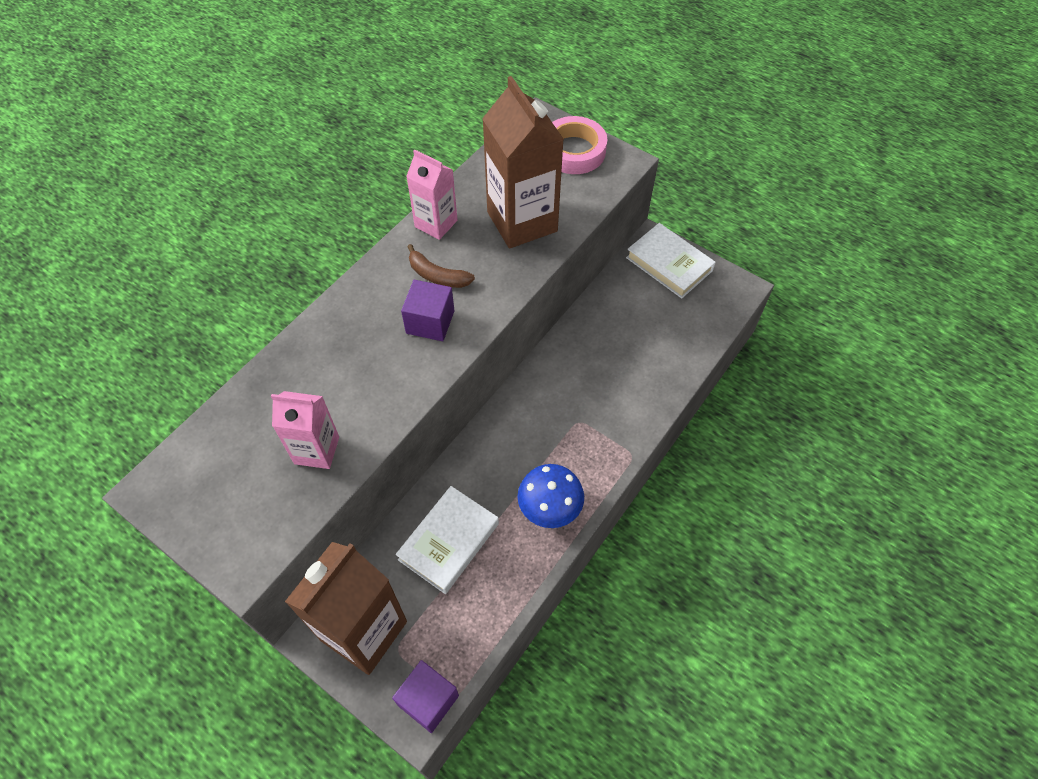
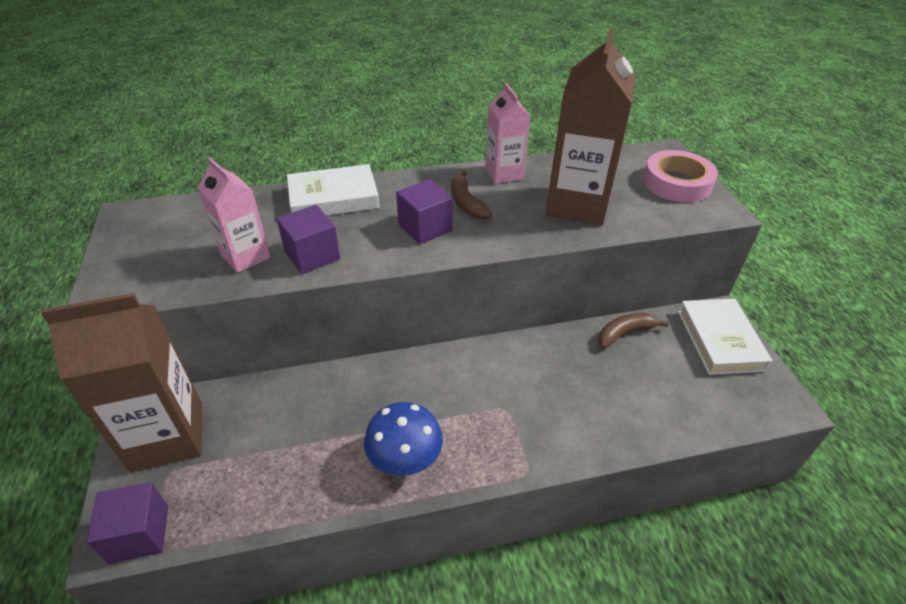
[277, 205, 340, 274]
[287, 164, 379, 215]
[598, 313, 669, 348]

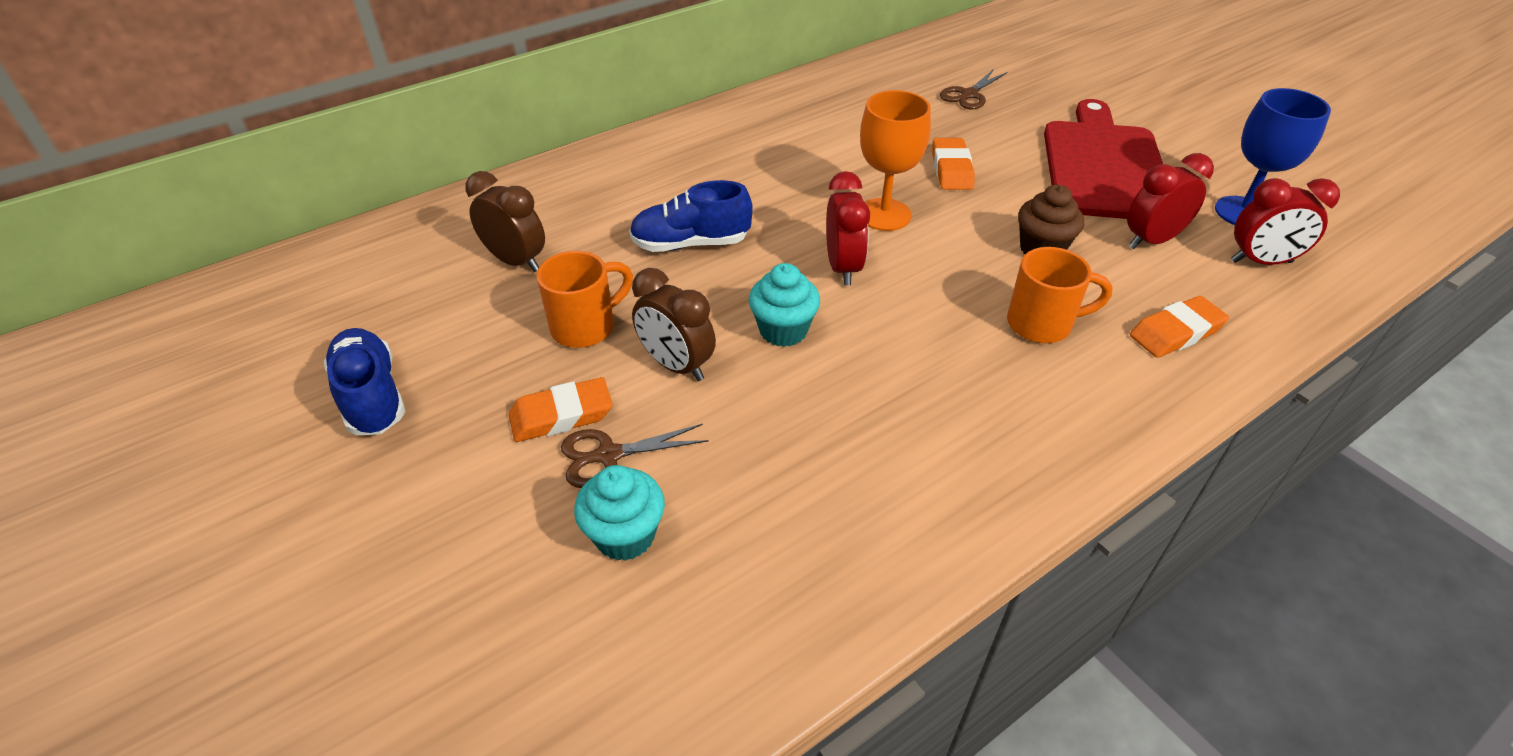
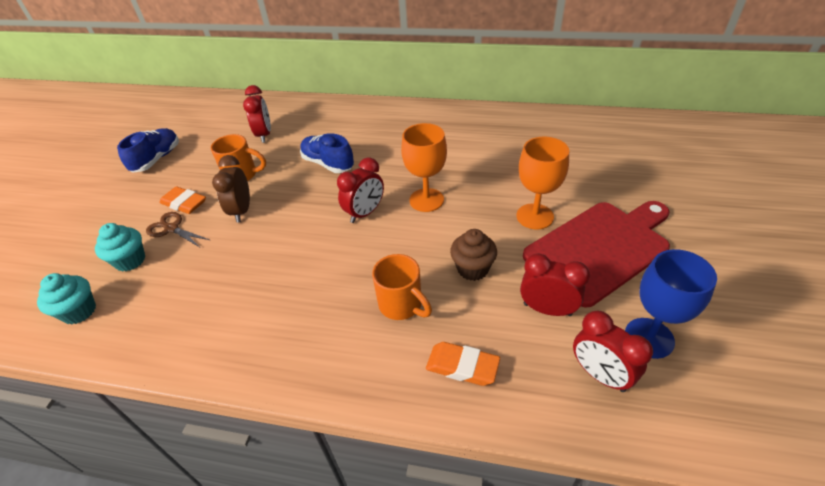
[37, 273, 96, 324]
[243, 85, 271, 143]
[517, 137, 569, 229]
[932, 138, 975, 190] (first image)
[940, 69, 1008, 110] (first image)

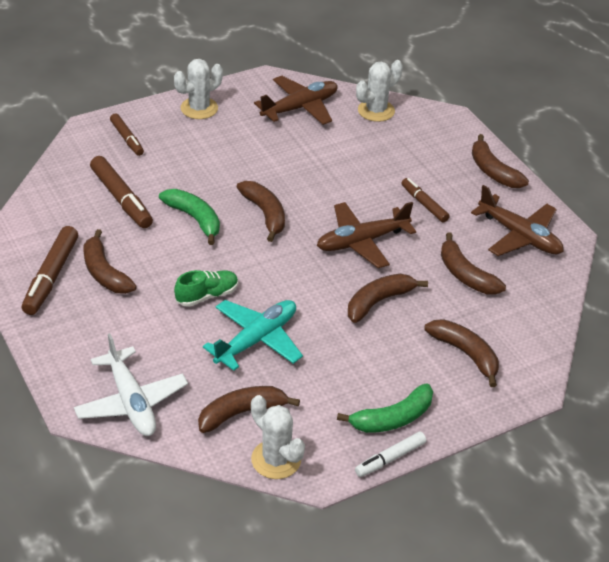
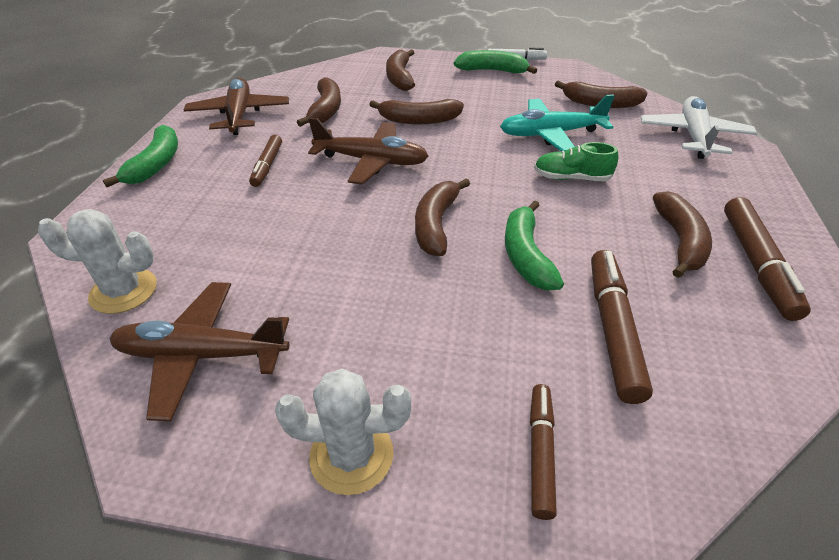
[103, 125, 178, 187]
[724, 197, 811, 321]
[251, 395, 305, 479] (first image)

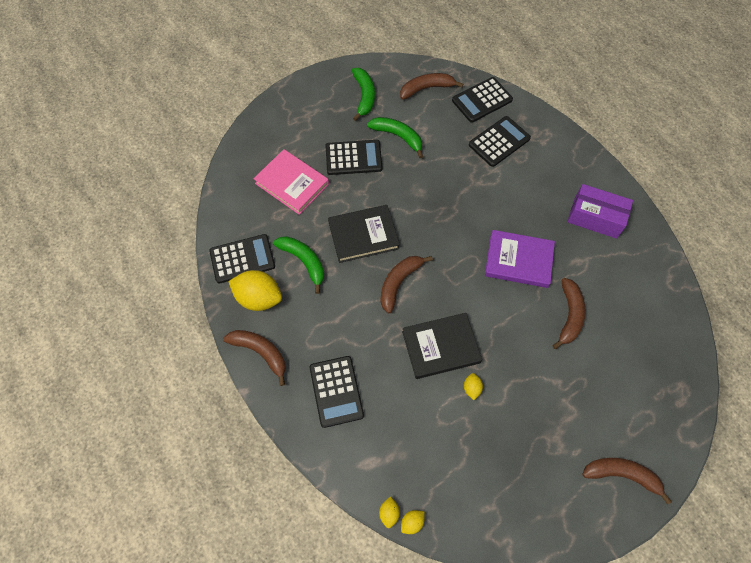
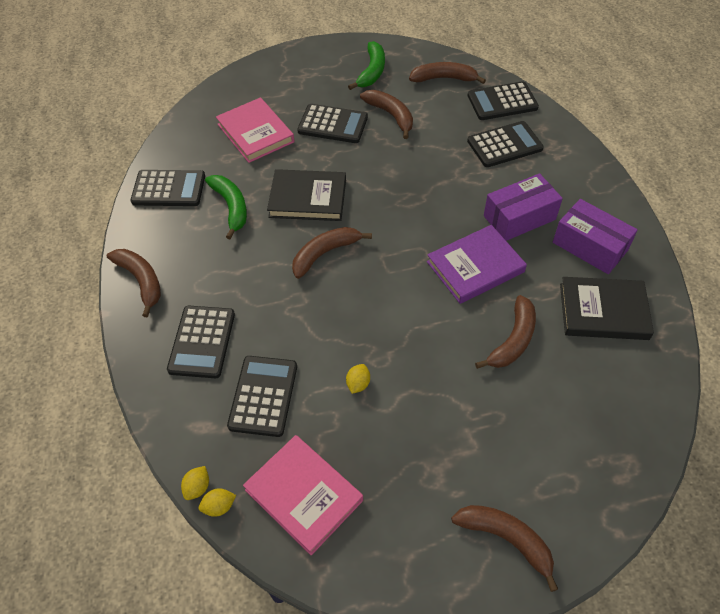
[227, 356, 297, 437]
[243, 435, 363, 555]
[360, 90, 413, 139]
[427, 225, 527, 304]
[484, 173, 563, 241]
[560, 277, 654, 340]
[228, 270, 282, 311] (first image)

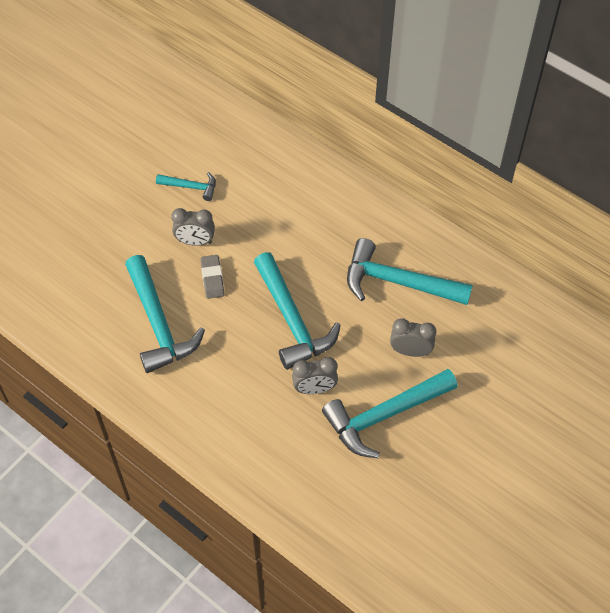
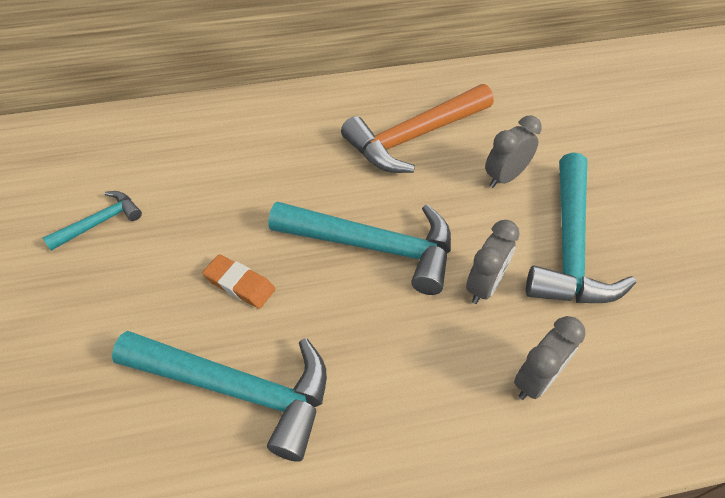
[202, 254, 275, 309]
[341, 84, 494, 173]
[514, 316, 586, 400]

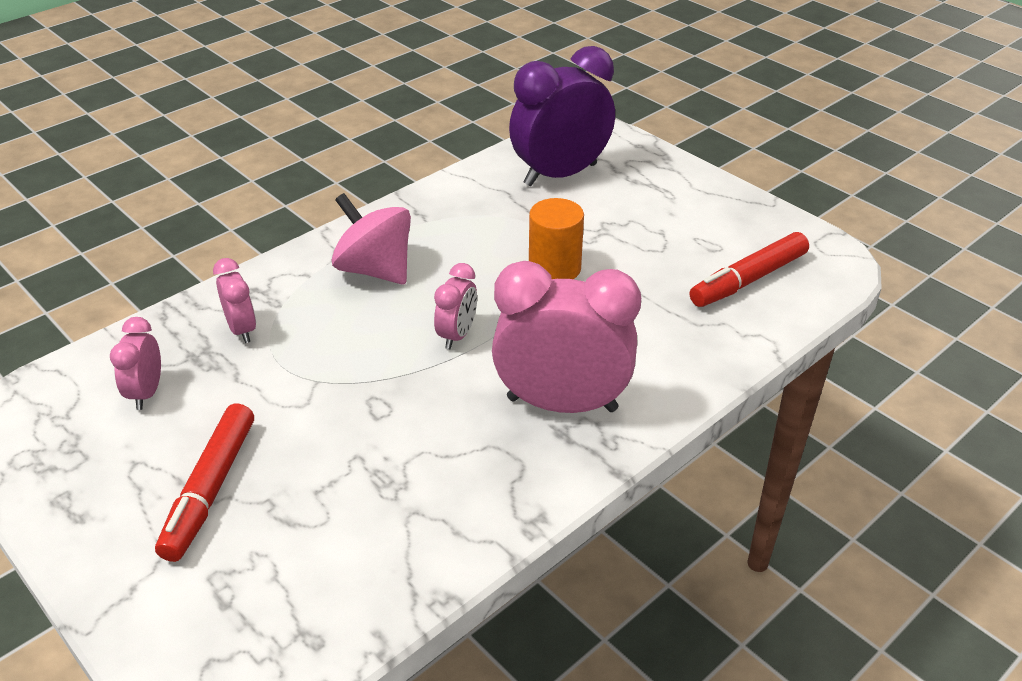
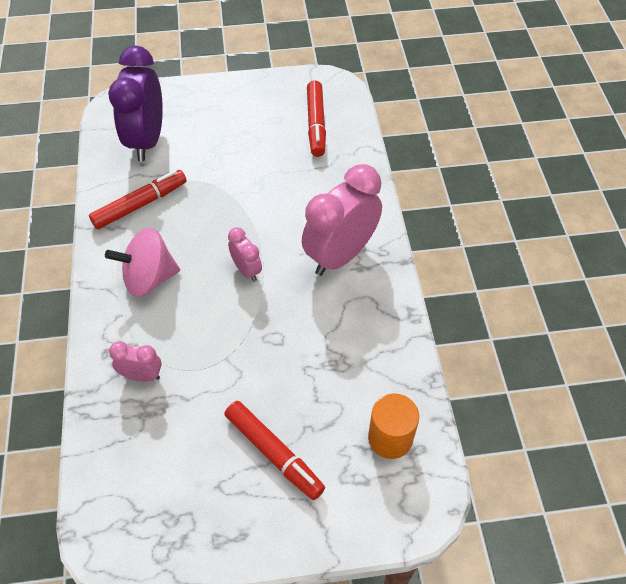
[89, 170, 187, 230]
[368, 394, 419, 459]
[110, 317, 161, 410] (first image)

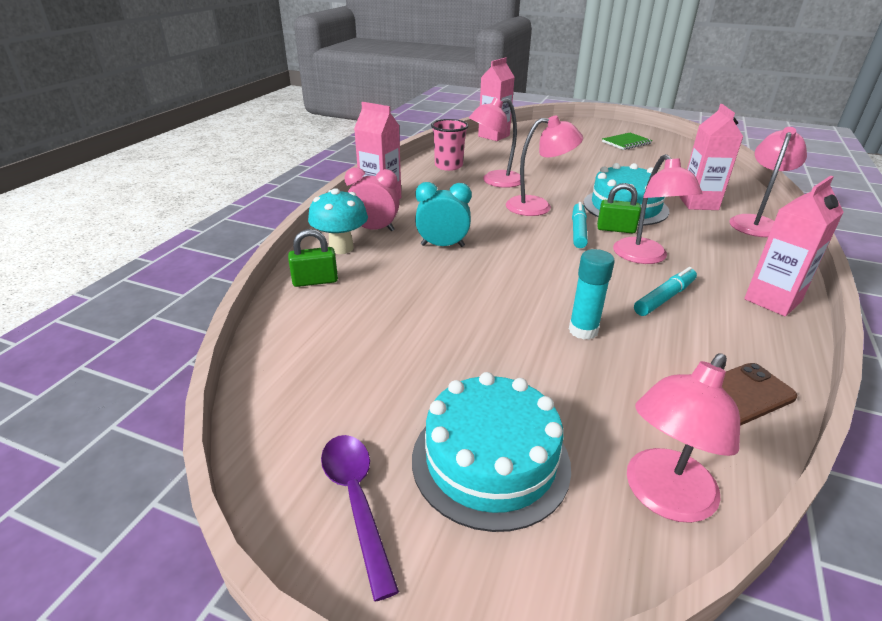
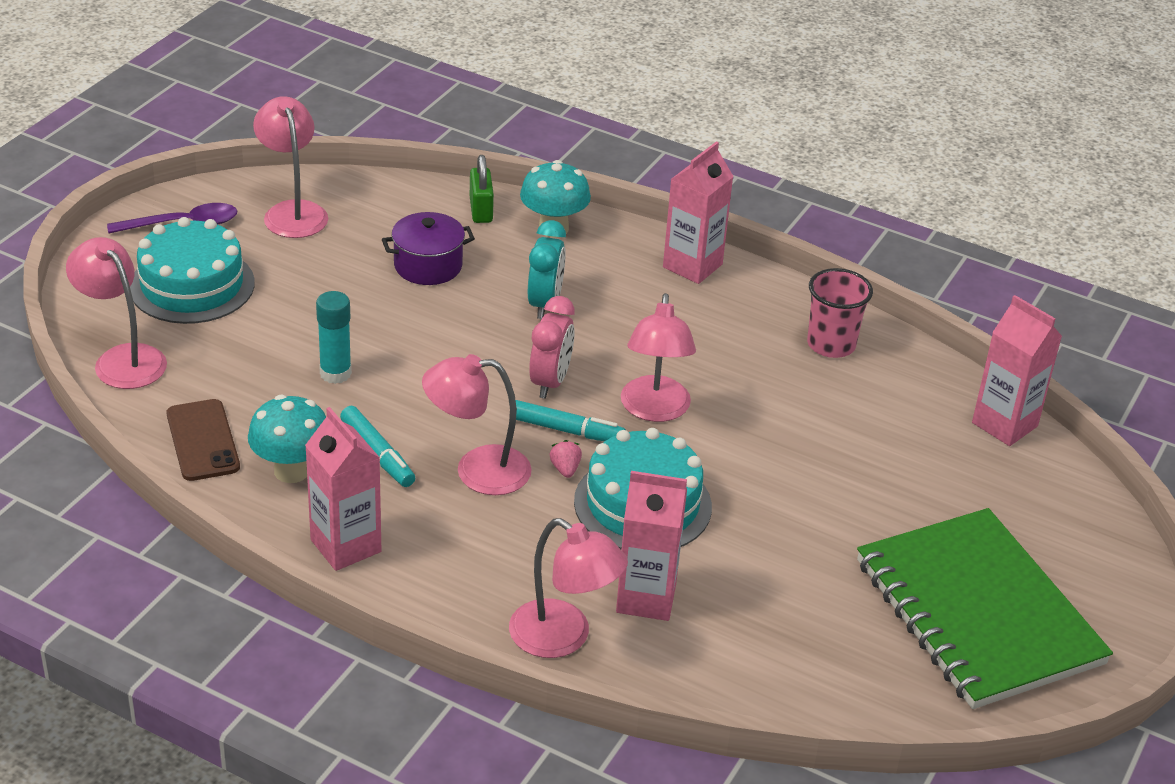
[248, 395, 326, 483]
[253, 96, 328, 238]
[382, 212, 475, 285]
[529, 296, 575, 399]
[549, 440, 582, 478]
[857, 508, 1113, 709]

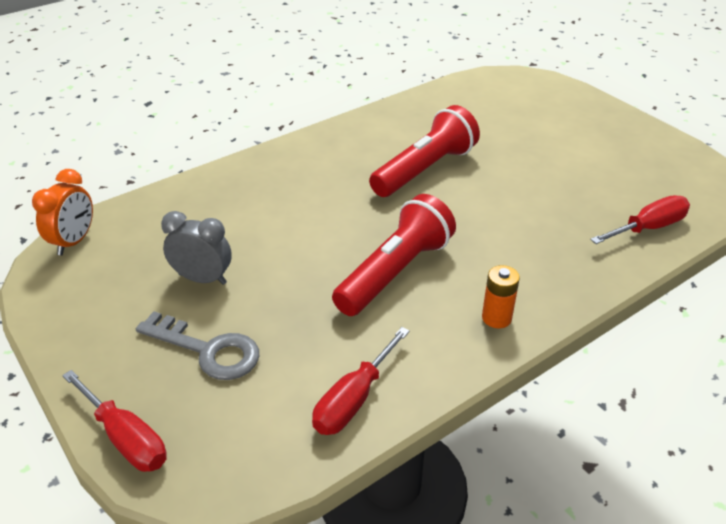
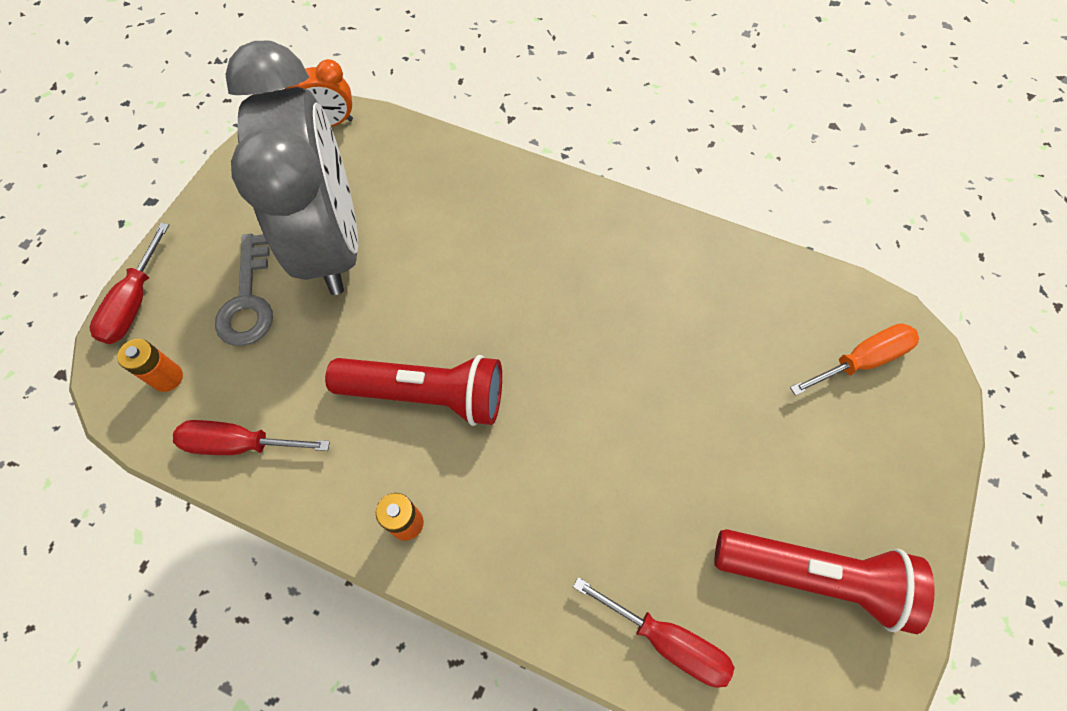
[117, 339, 183, 392]
[226, 41, 358, 295]
[714, 529, 935, 634]
[790, 323, 919, 396]

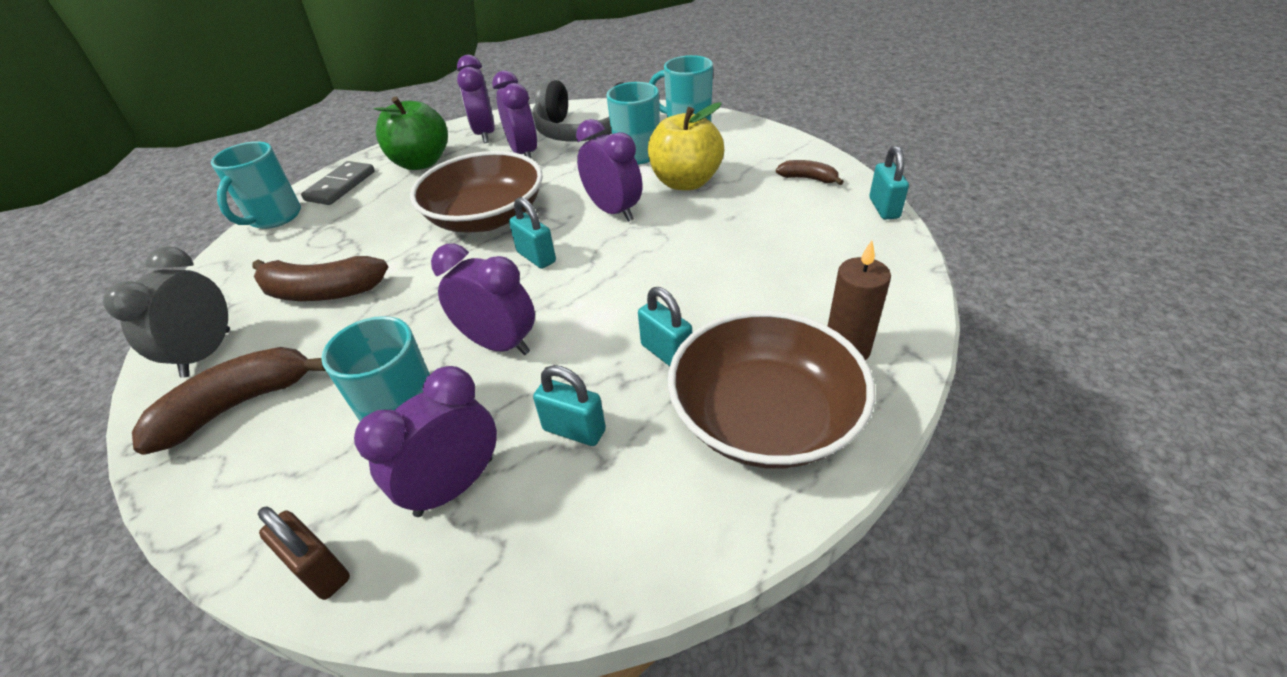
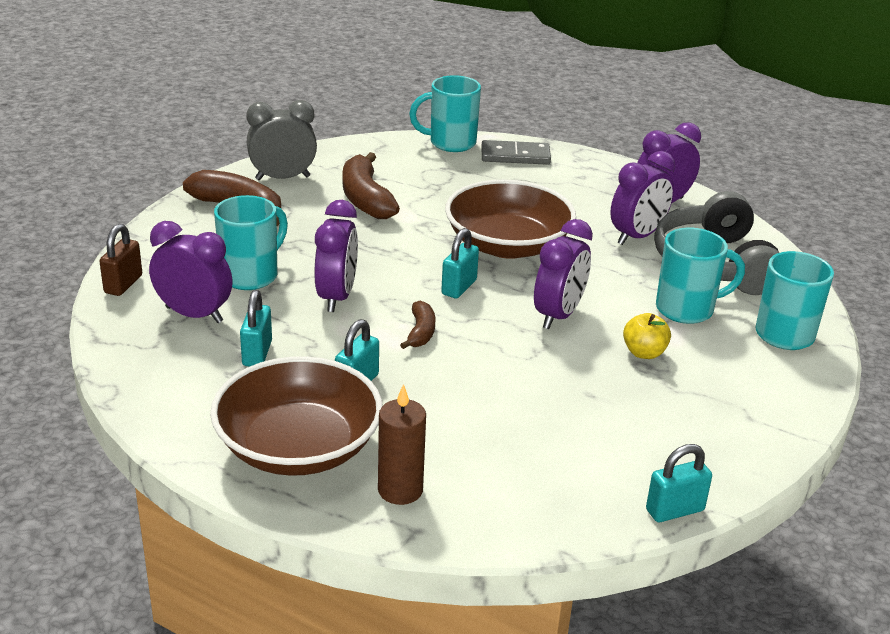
[400, 301, 435, 349]
[623, 313, 671, 359]
[374, 97, 448, 170] (first image)

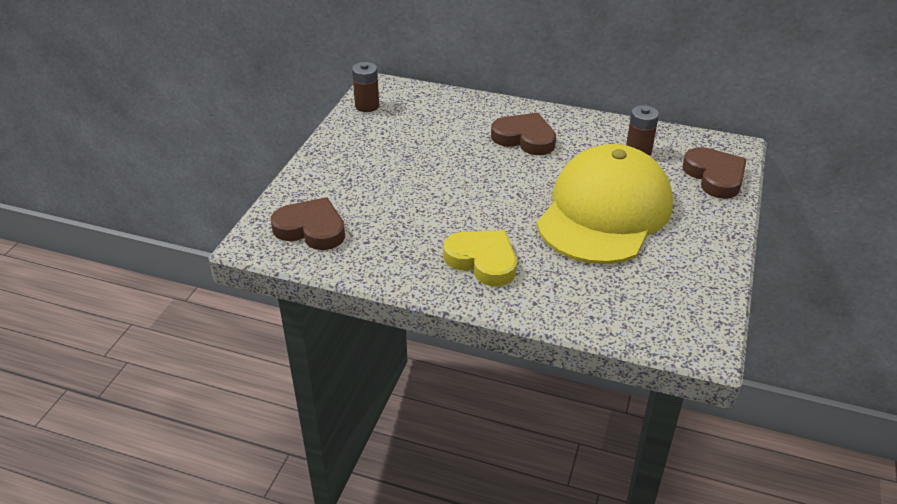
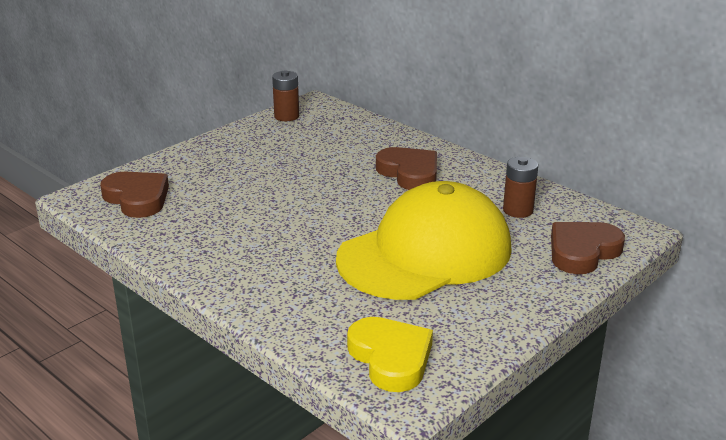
[347, 317, 433, 392]
[551, 222, 625, 274]

